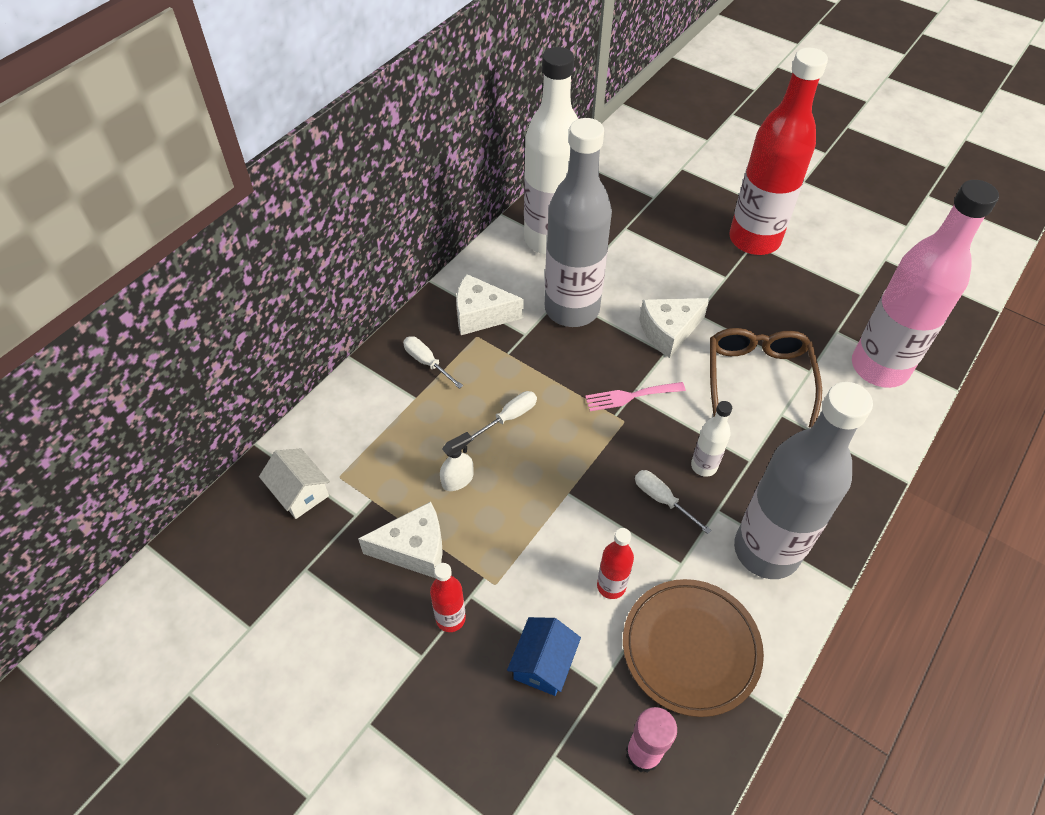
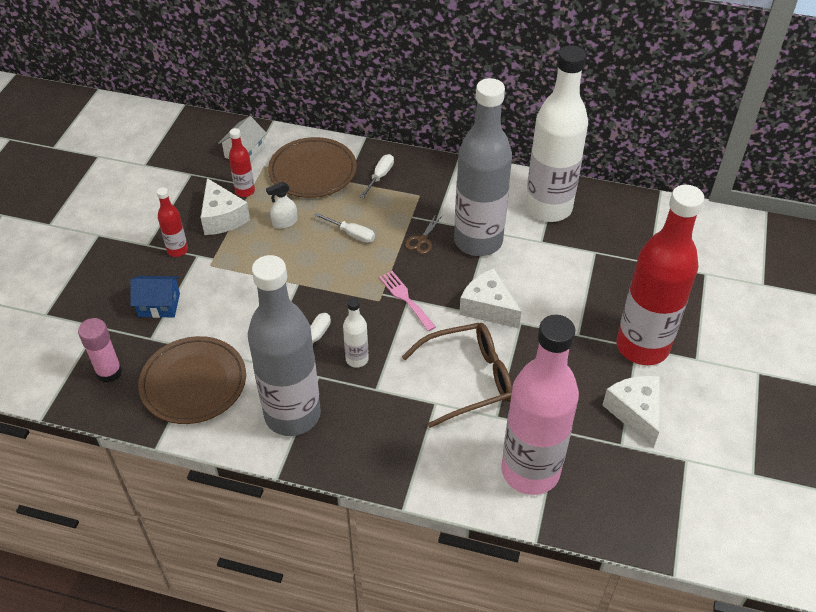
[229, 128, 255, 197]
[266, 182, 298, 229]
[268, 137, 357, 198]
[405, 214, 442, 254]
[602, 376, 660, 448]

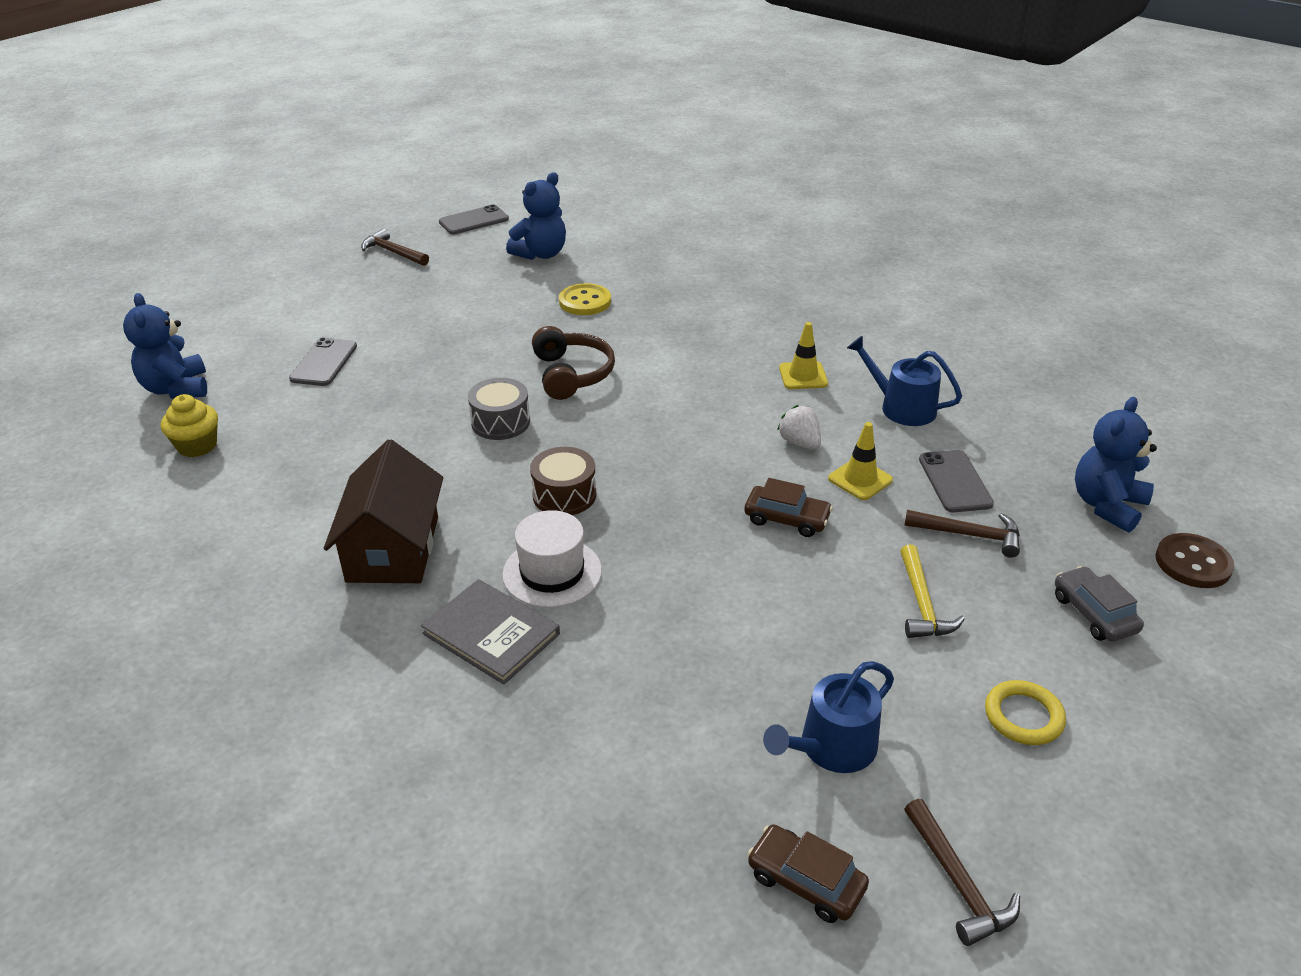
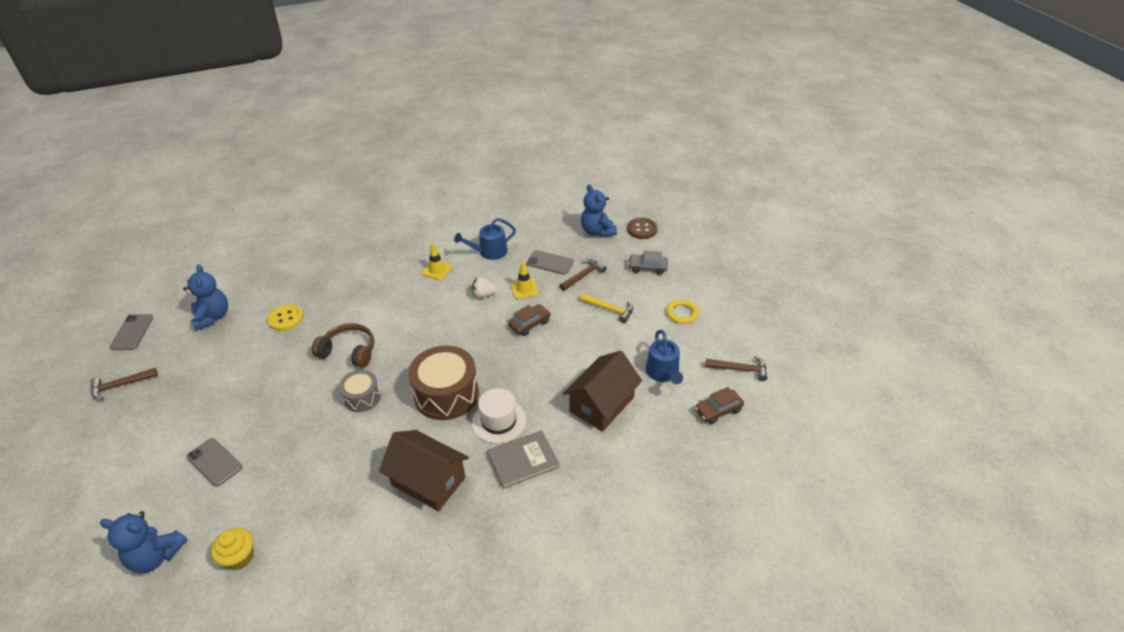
[408, 345, 479, 420]
[563, 351, 642, 432]

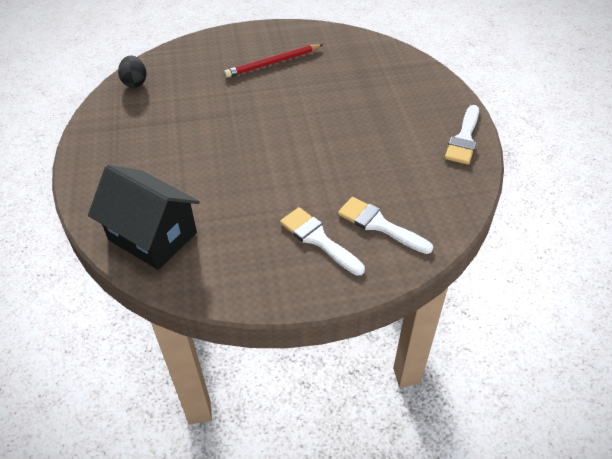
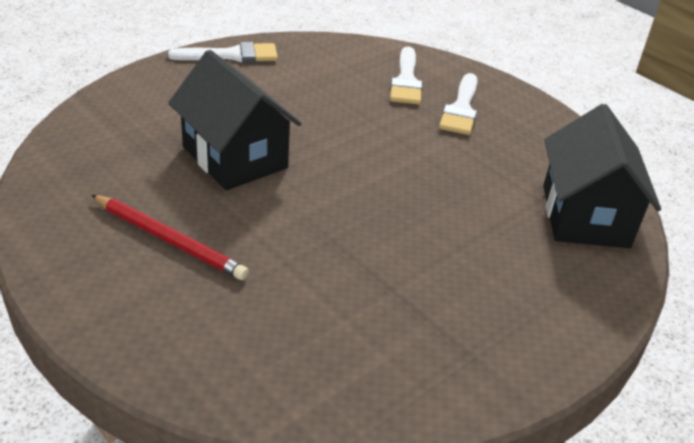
[168, 50, 302, 190]
[118, 56, 147, 88] (first image)

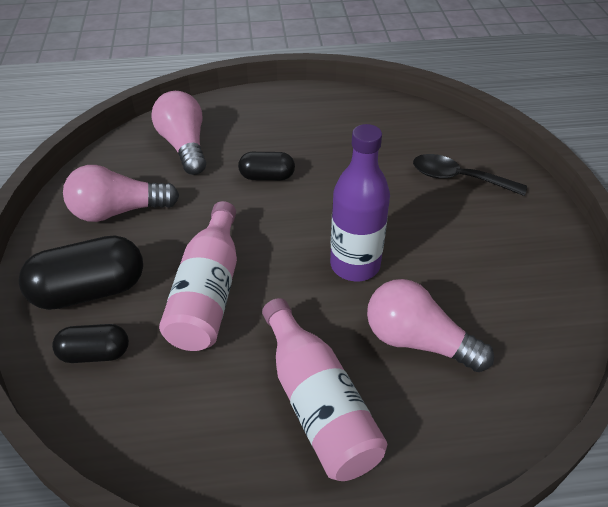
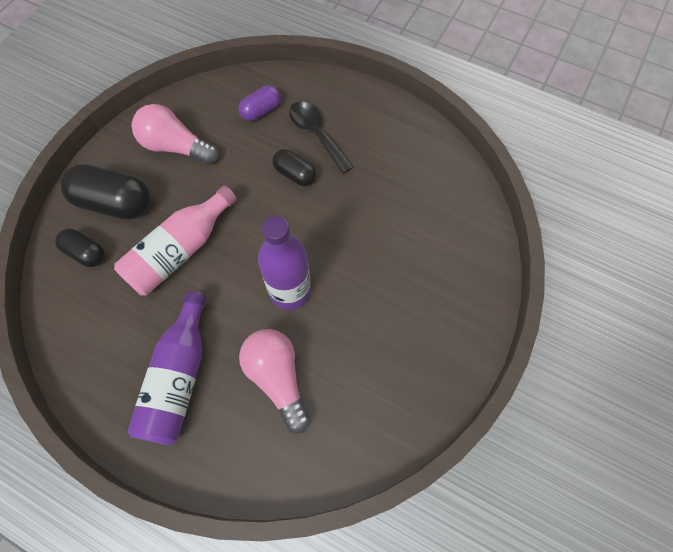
[127, 291, 207, 445]
[238, 85, 281, 121]
[289, 102, 353, 174]

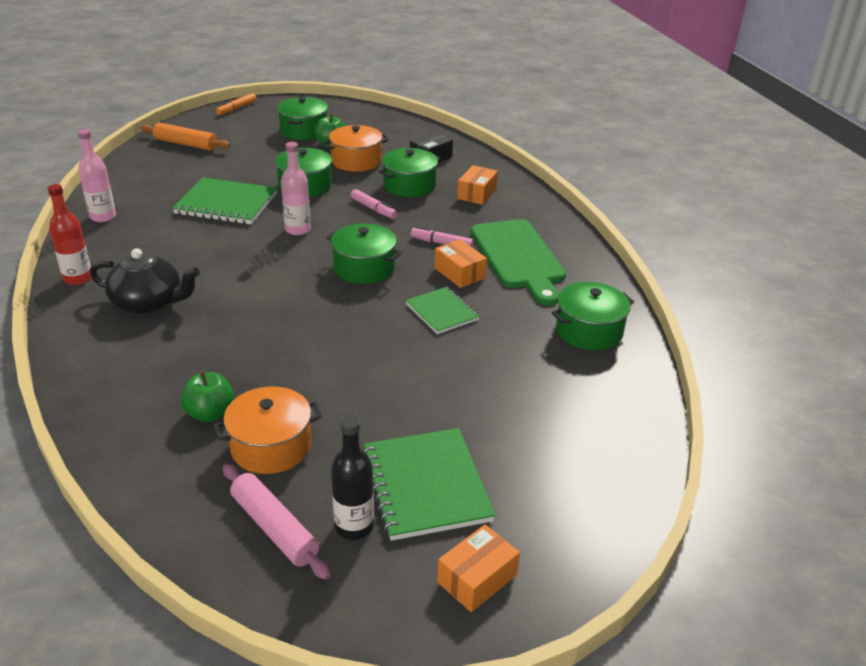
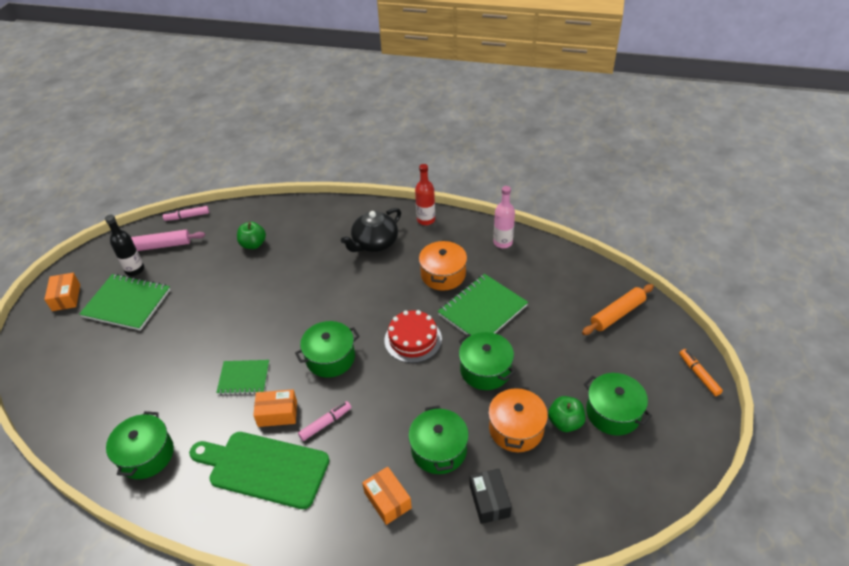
[163, 206, 209, 221]
[384, 310, 442, 363]
[419, 240, 467, 291]

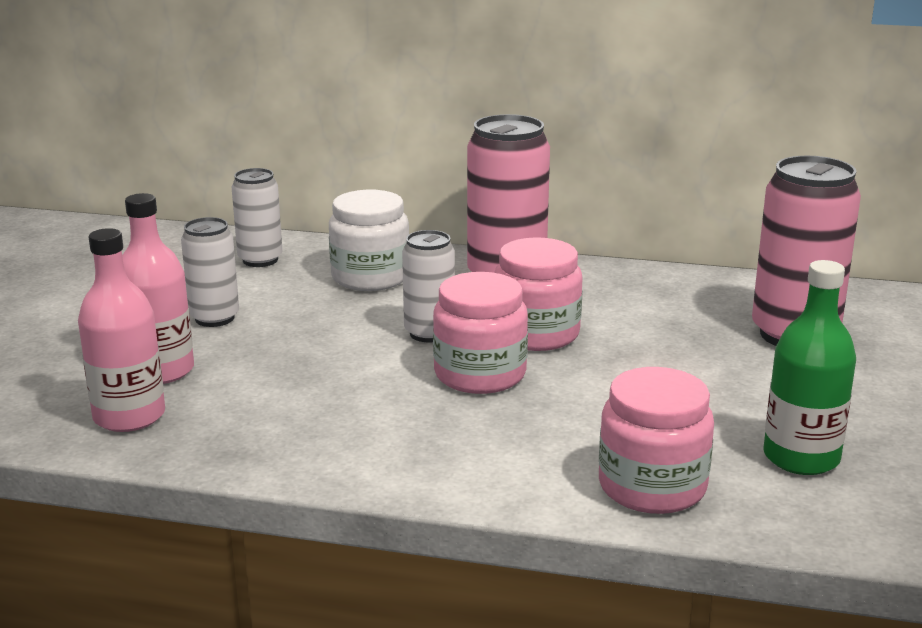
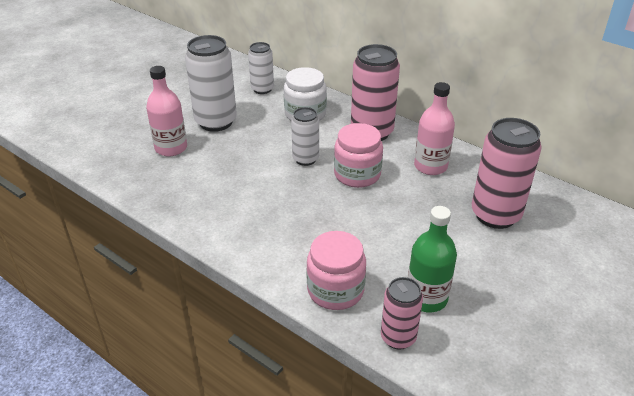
[185, 35, 237, 132]
[381, 277, 423, 350]
[414, 82, 455, 175]
[433, 272, 528, 394] (first image)

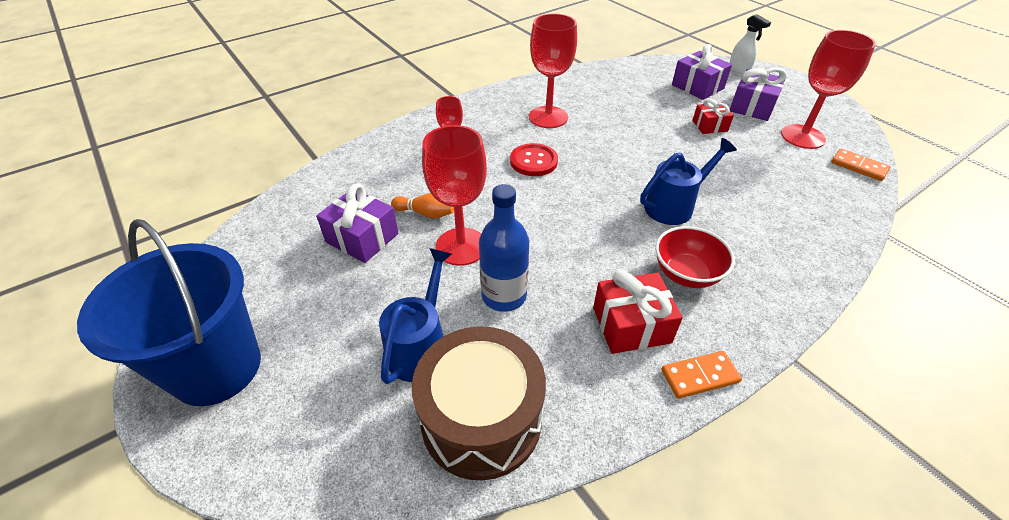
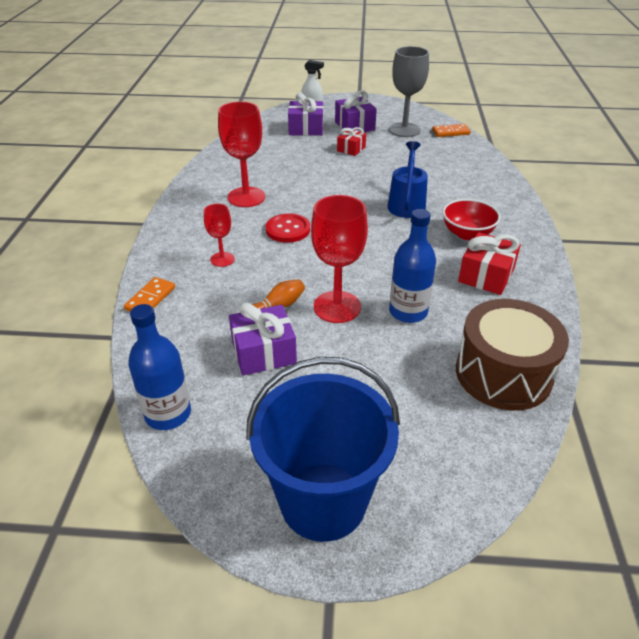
[124, 277, 175, 311]
[128, 304, 191, 430]
[389, 46, 429, 137]
[379, 248, 452, 384] (first image)

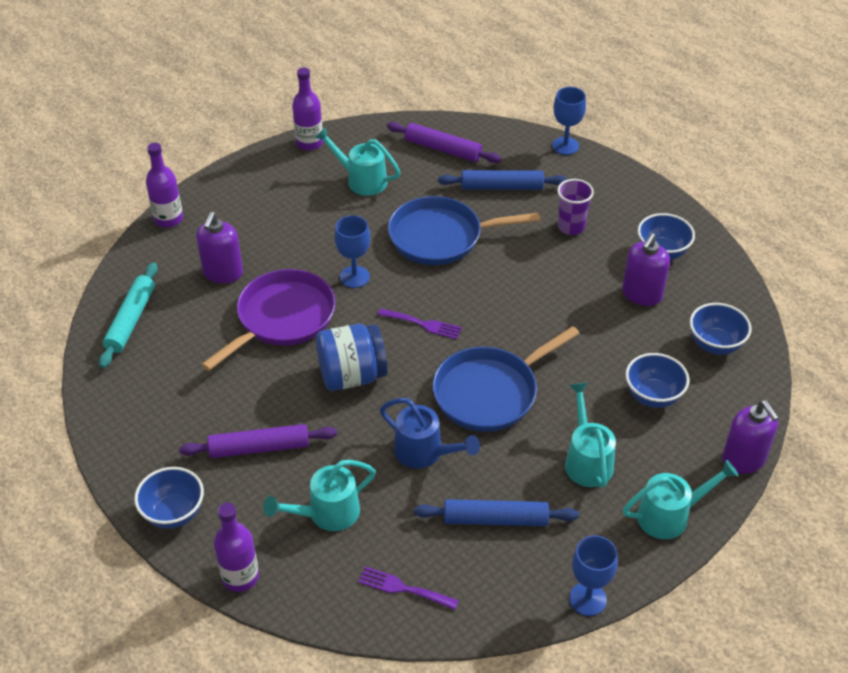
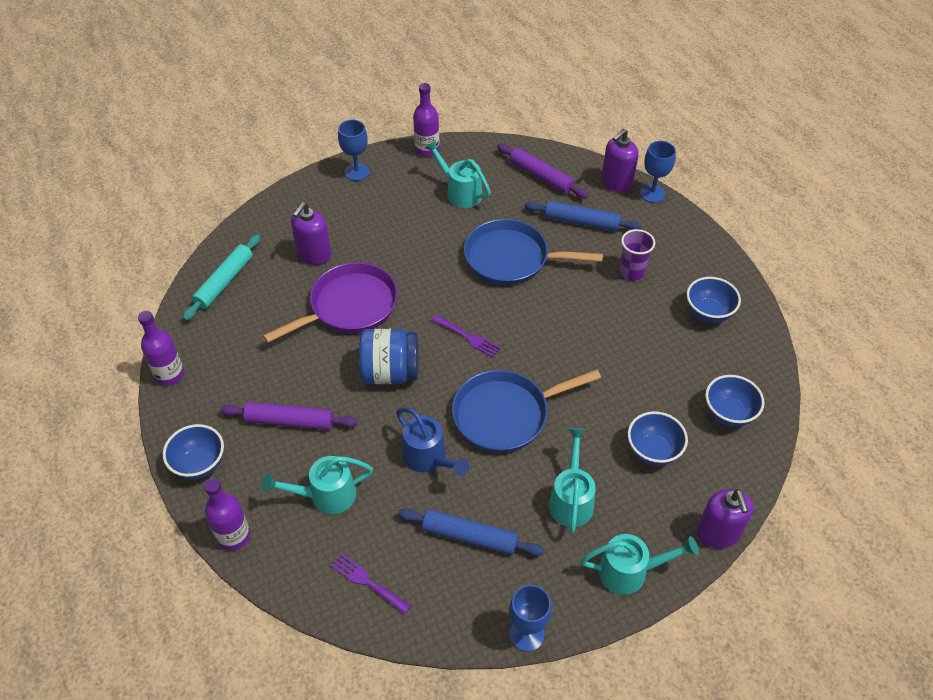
[138, 311, 184, 386]
[338, 120, 369, 181]
[602, 129, 638, 192]

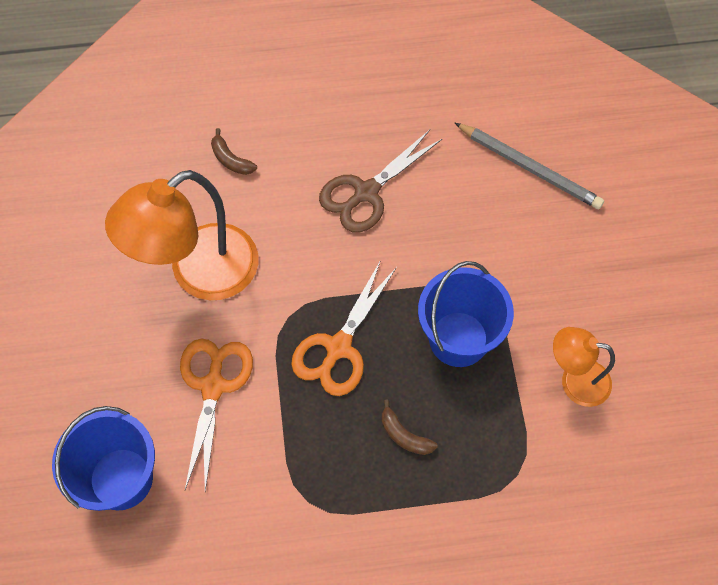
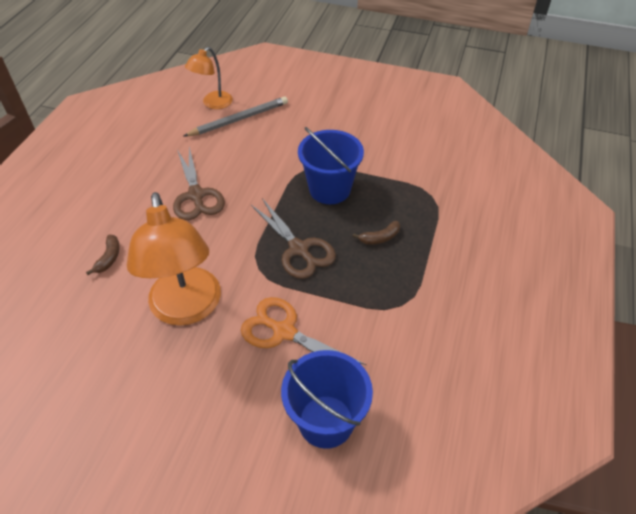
[86, 235, 120, 275]
[185, 47, 233, 109]
[251, 198, 336, 279]

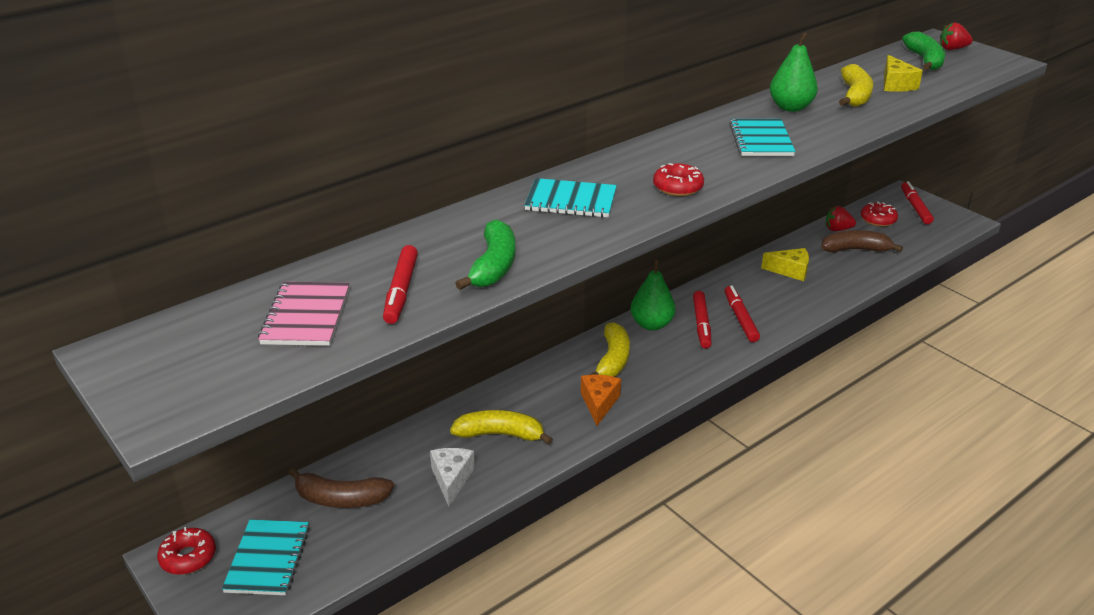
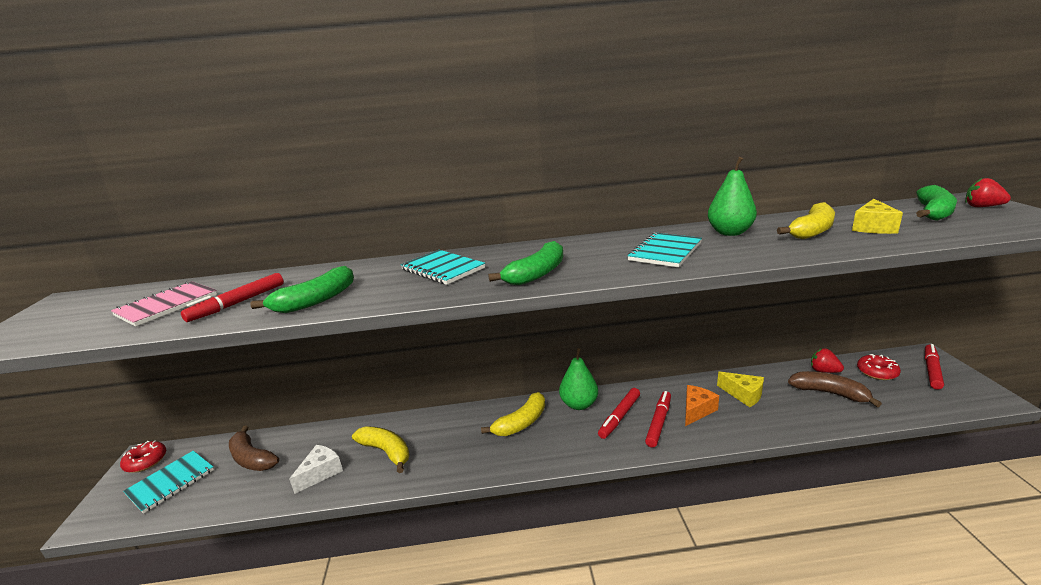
[488, 241, 563, 285]
[685, 385, 719, 426]

